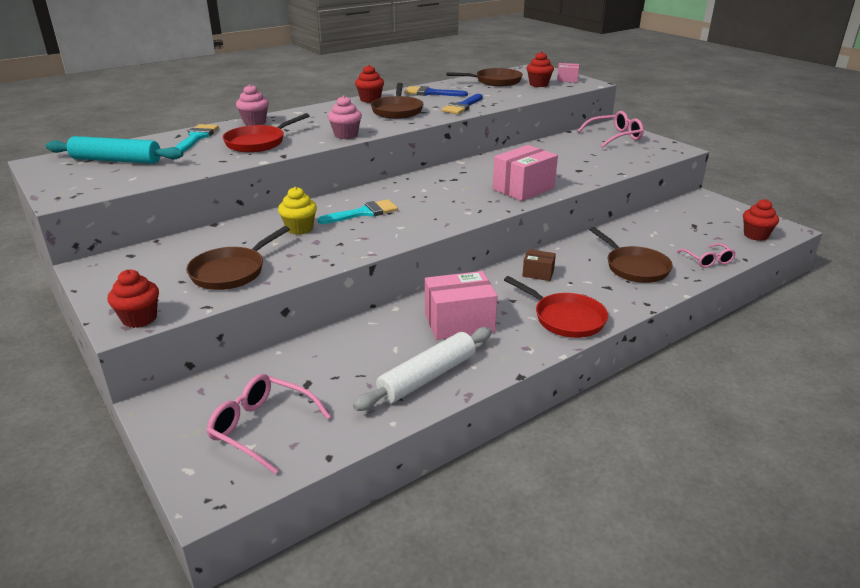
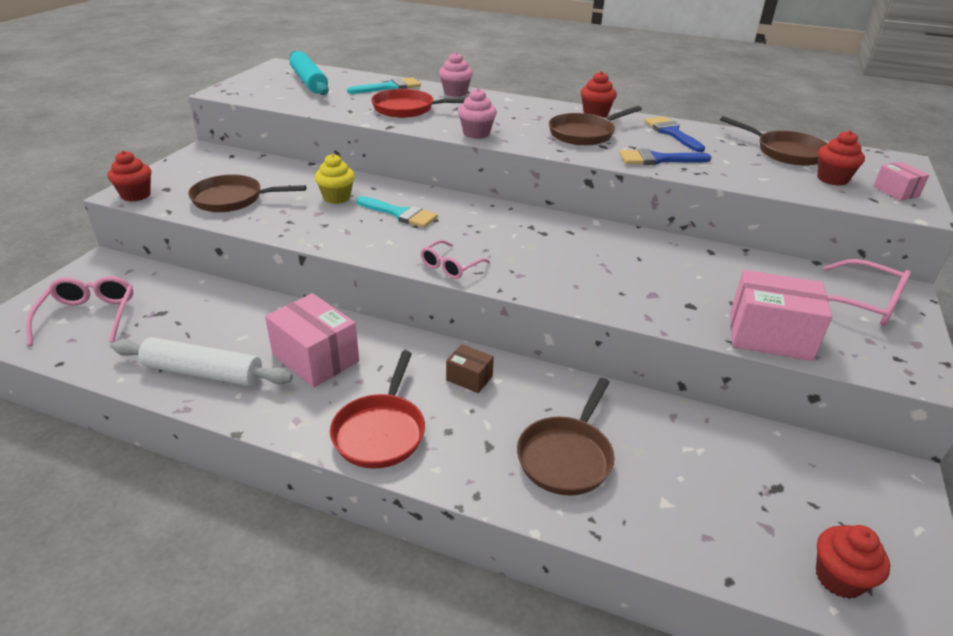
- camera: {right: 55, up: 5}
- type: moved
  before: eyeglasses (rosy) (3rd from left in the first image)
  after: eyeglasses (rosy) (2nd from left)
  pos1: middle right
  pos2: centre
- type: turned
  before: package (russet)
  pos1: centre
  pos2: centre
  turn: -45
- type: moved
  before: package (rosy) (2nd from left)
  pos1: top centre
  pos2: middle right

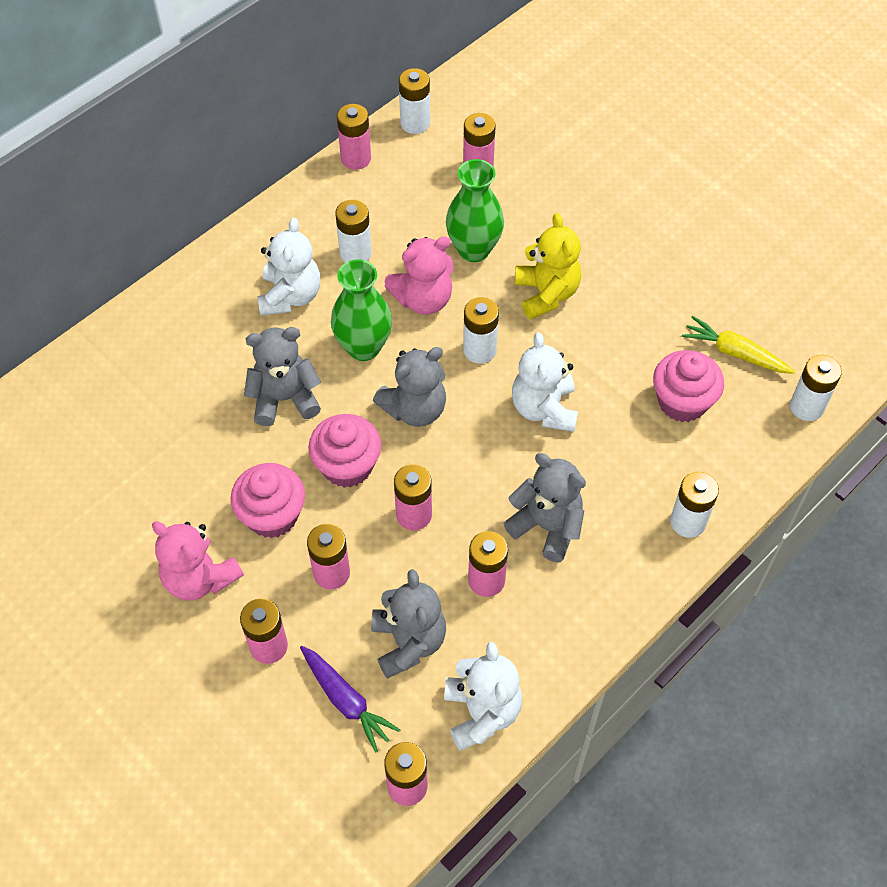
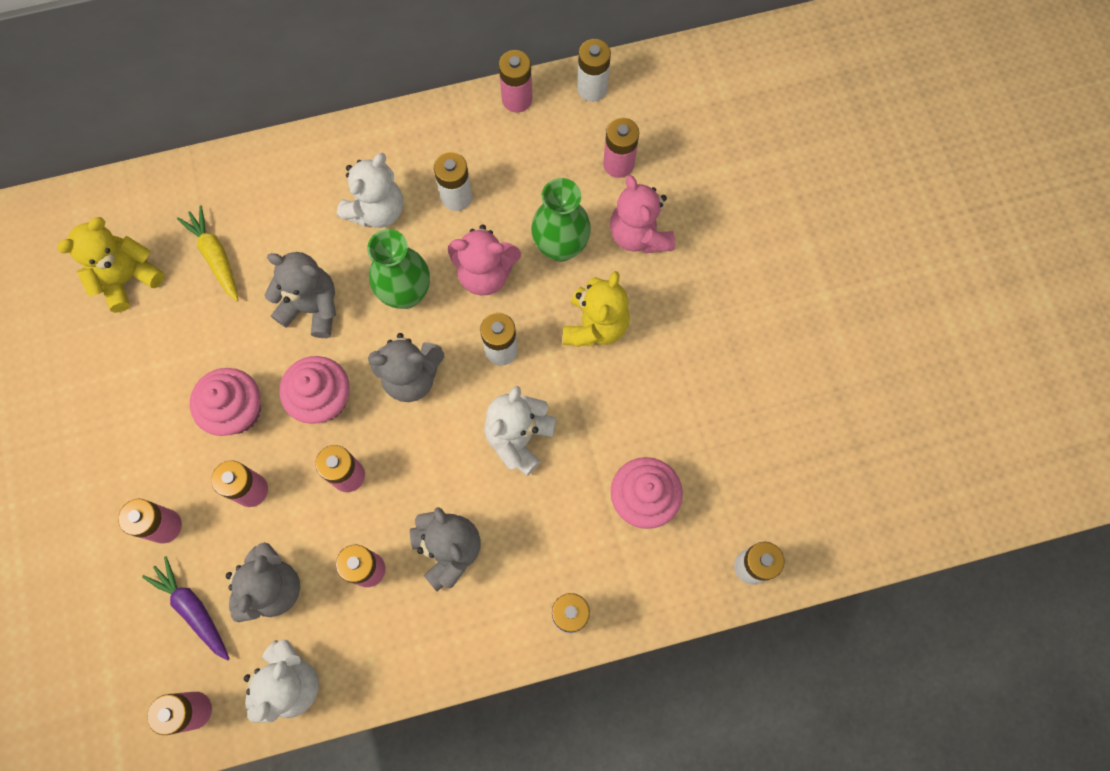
- camera: {right: 30, up: 15}
- type: added
  after: stuffed bear (yellow) (1st from left)
  pos2: middle left
- type: turned
  before: root vegetable (violet)
  pos1: bottom centre
  pos2: bottom left
  turn: 150
- type: moved
  before: root vegetable (yellow)
  pos1: middle right
  pos2: top left
- type: moved
  before: stuffed bear (rosy) (1st from left in the first image)
  after: stuffed bear (rosy) (2nd from left)
  pos1: middle left
  pos2: top centre

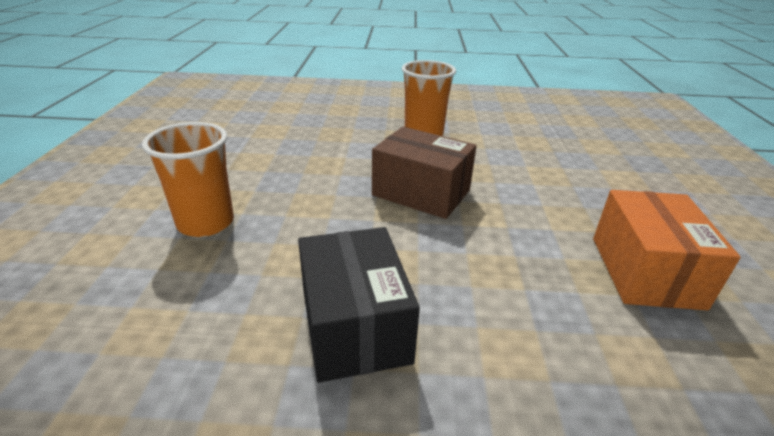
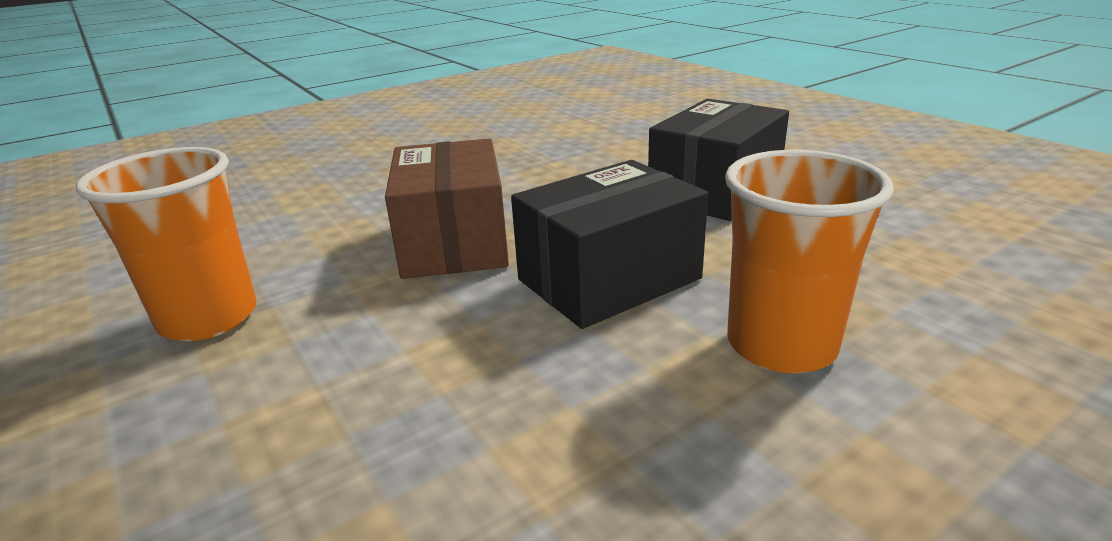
- camera: {right: -125, up: -5}
- type: added
  after: package (ebony) (1st from left)
  pos2: centre
- type: removed
  before: package (bright orange)
  pos1: middle right

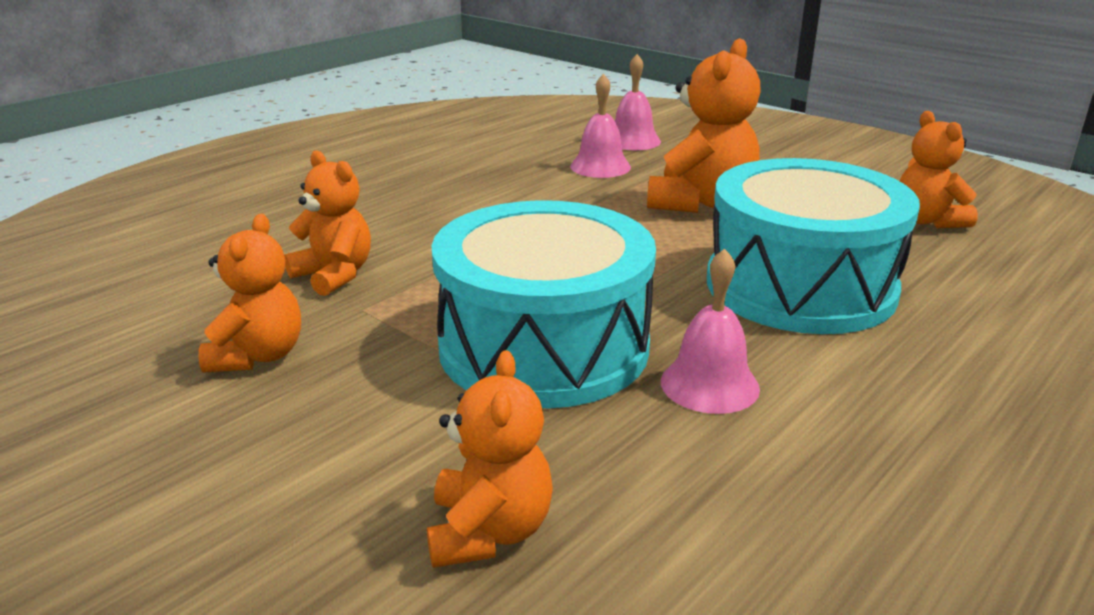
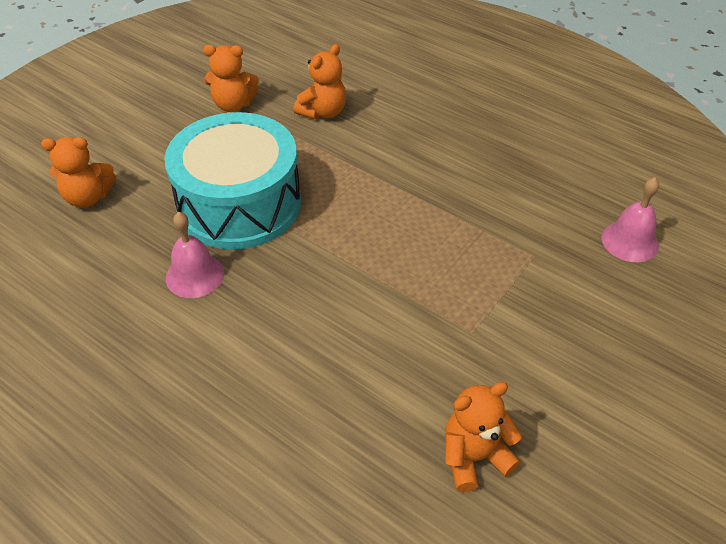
- camera: {right: 85, up: 20}
- type: removed
  before: school bell (rosy) (1st from left)
  pos1: top centre
- type: removed
  before: stuffed bear (bright orange) (4th from left)
  pos1: top centre
- type: removed
  before: drum (teal) (2nd from left)
  pos1: middle right

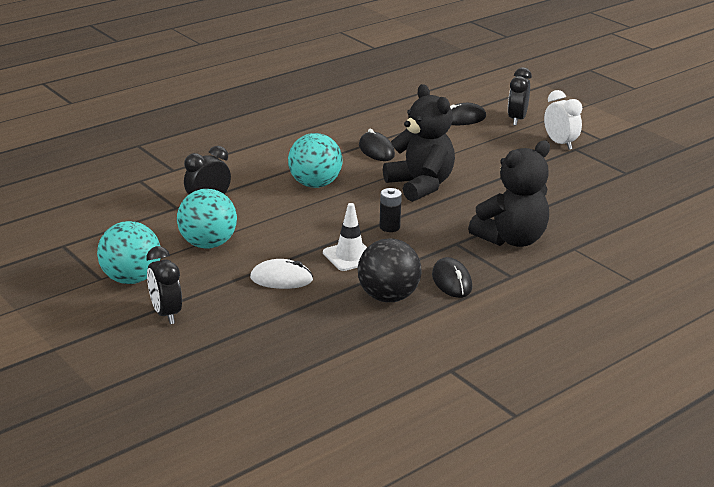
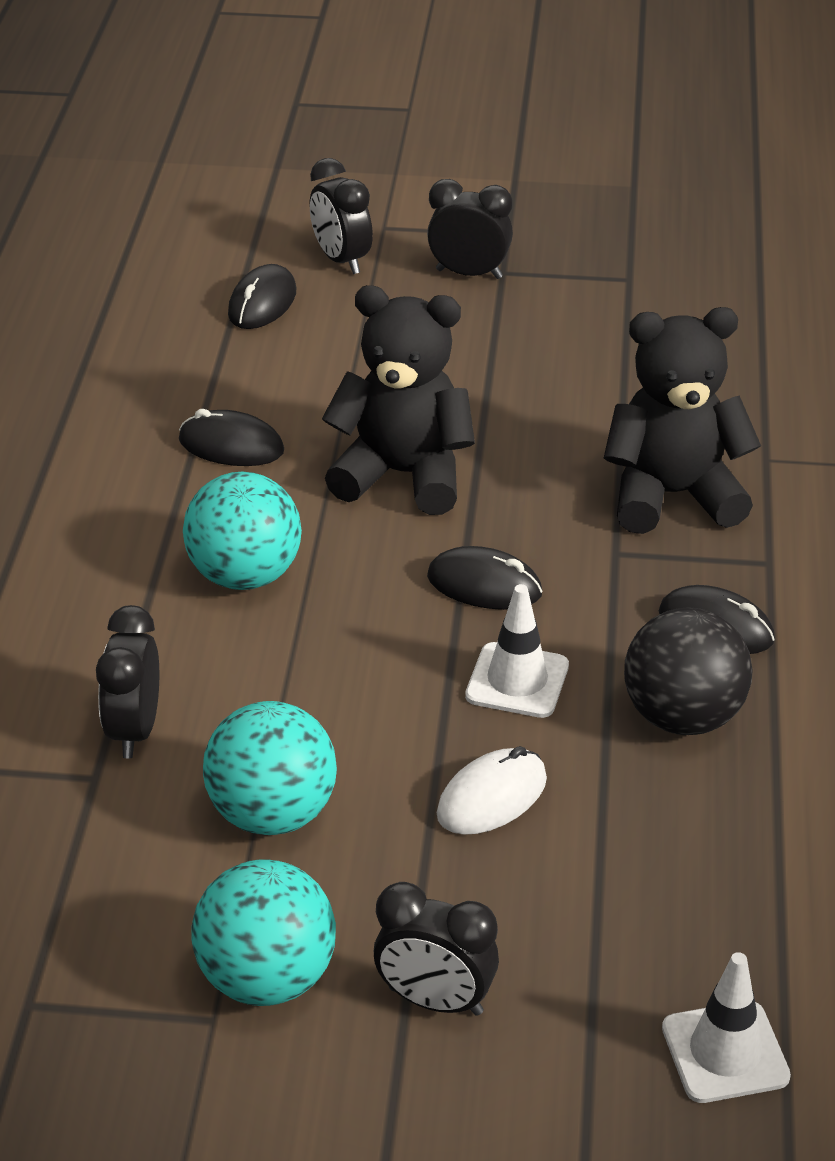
- camera: {right: -45, up: 10}
- type: recoloured
  before: clock (snow-white)
  after: clock (ebony) (4th from left)
  pos1: top right
  pos2: top centre
- type: replaced
  before: AA battery (ebony)
  after: mouse (ebony) (3rd from left)
  pos1: centre
  pos2: centre
- type: turned
  before: stuffed bear (ebony) (2nd from left)
  pos1: middle right
  pos2: middle right
  turn: -105
- type: added
  after: safety cone (snow-white) (2nd from left)
  pos2: bottom right

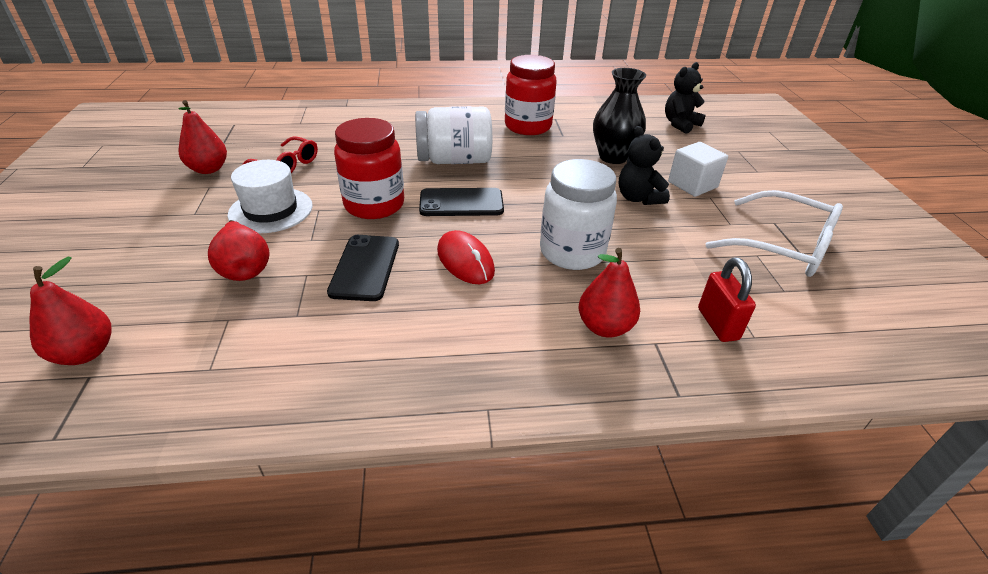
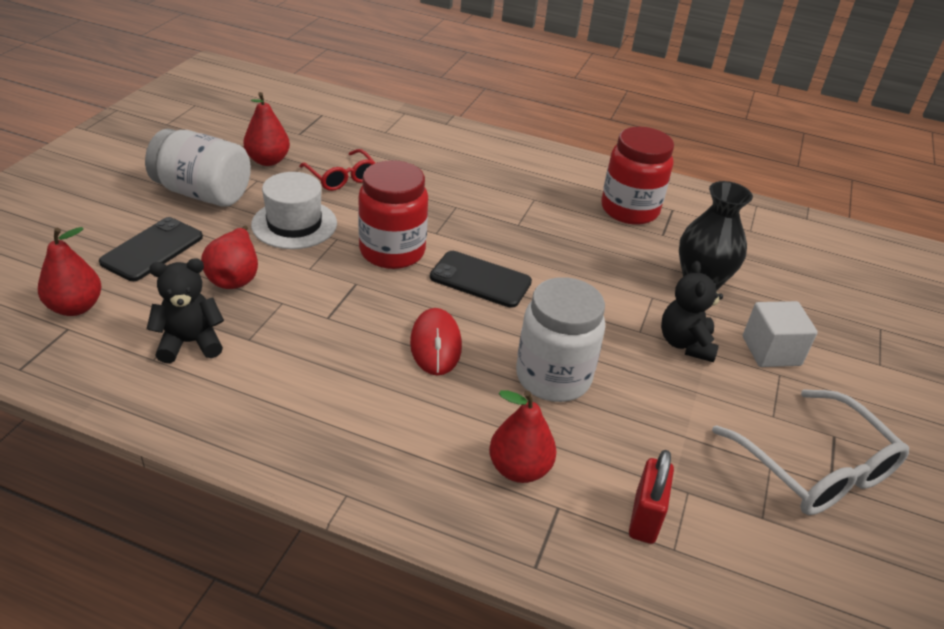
- camera: {right: 25, up: 0}
- type: moved
  before: mobile phone (ebony) (1st from left)
  pos1: centre
  pos2: middle left
- type: moved
  before: preserve jar (snow-white) (1st from left)
  pos1: top centre
  pos2: top left
- type: moved
  before: stuffed bear (ebony) (2nd from left in the first image)
  after: stuffed bear (ebony) (1st from left)
  pos1: top right
  pos2: middle left

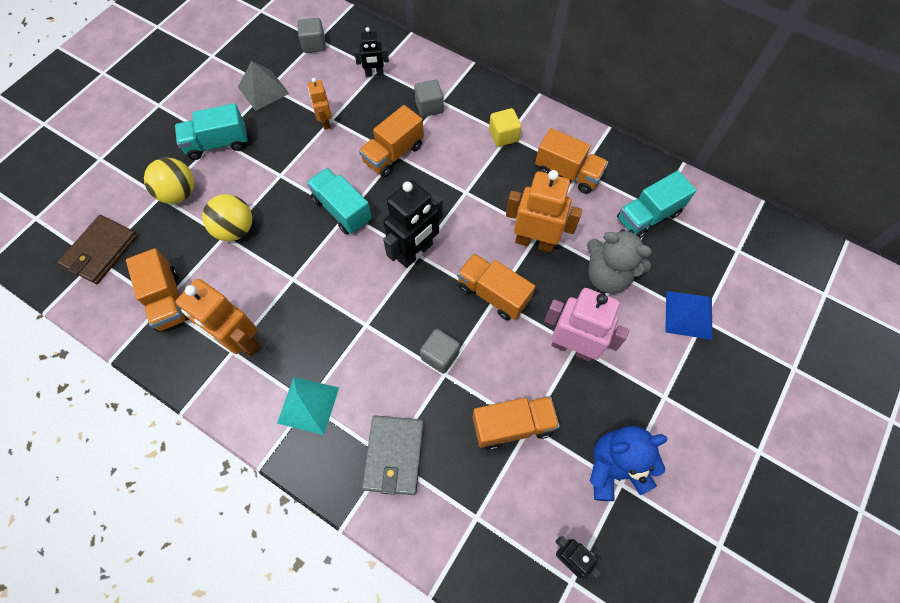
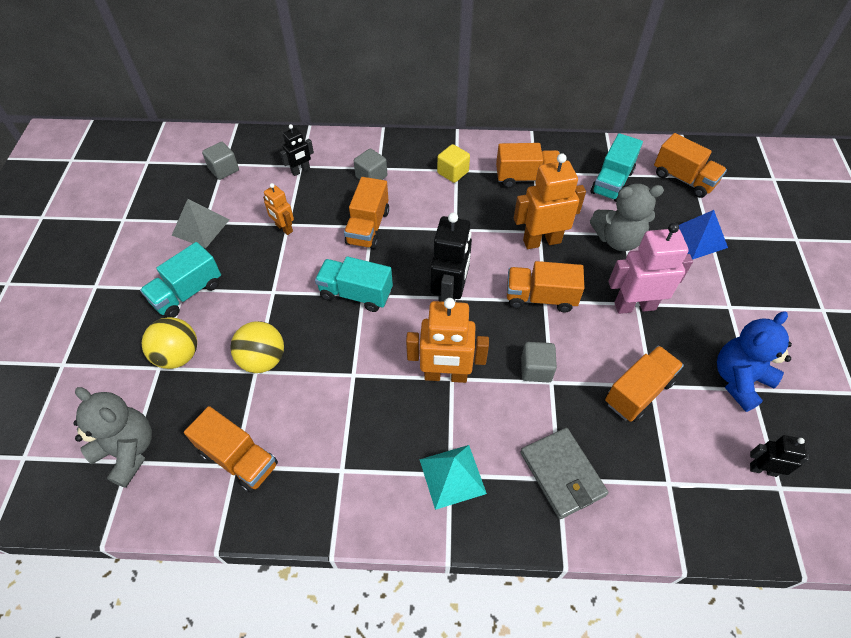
- camera: {right: -30, up: -10}
- type: replaced
  before: card wallet (russet)
  after: stuffed bear (grey) (1st from left)
  pos1: middle left
  pos2: bottom left
- type: moved
  before: toy robot (bright orange) (1st from left in the first image)
  after: toy robot (bright orange) (2nd from left)
  pos1: middle left
  pos2: centre
- type: added
  after: toy truck (bright orange) (6th from left)
  pos2: top right

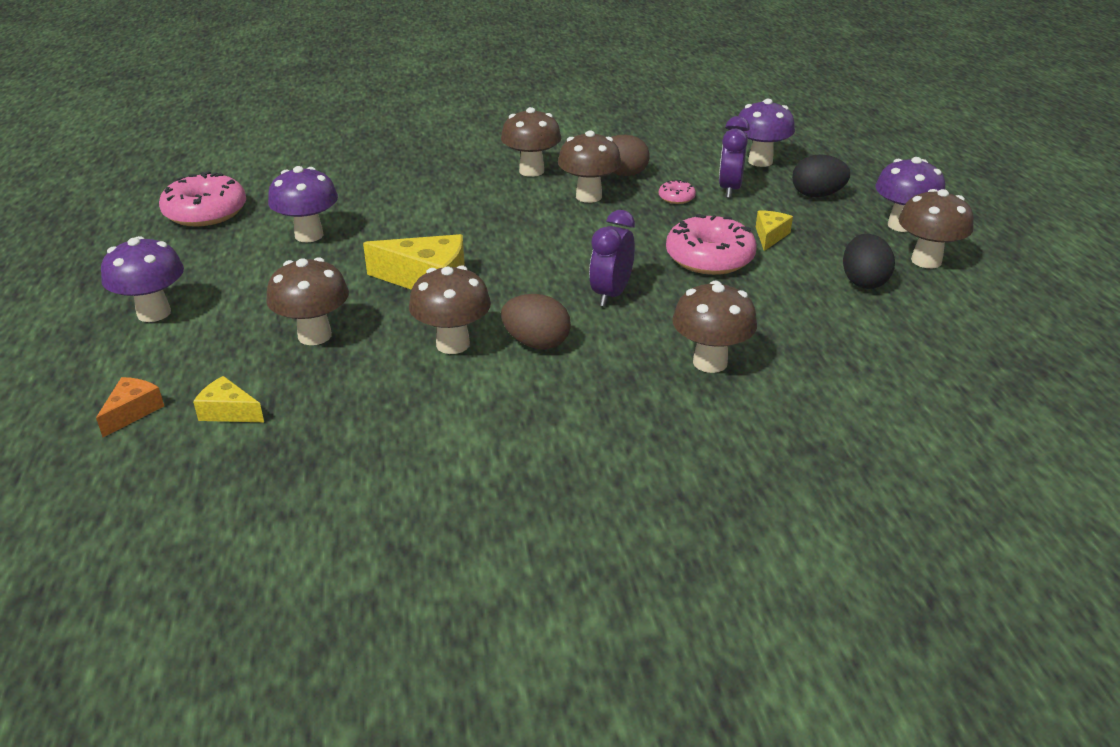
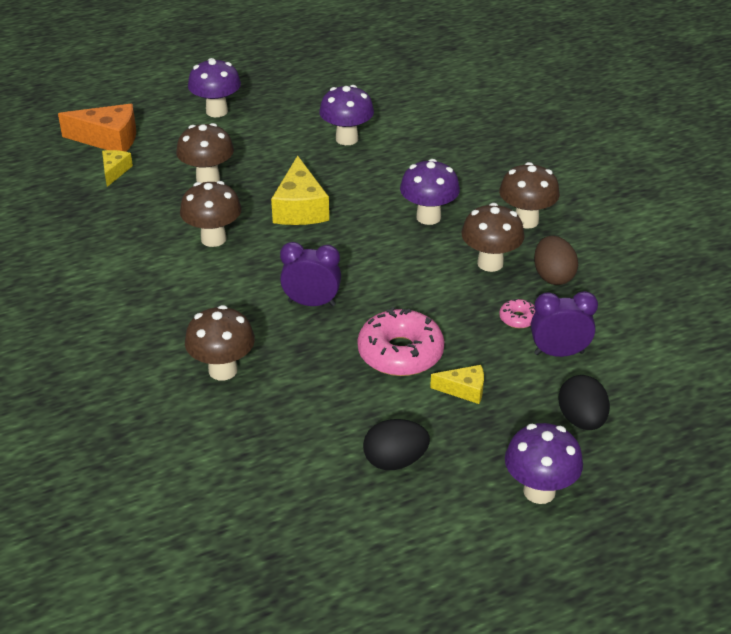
- camera: {right: 75, up: 5}
- type: resized
  before: cheese wedge (bright orange)
  pos1: middle left
  pos2: top left
  scale: 1.81
- type: moved
  before: fungus (violet) (3rd from left)
  pos1: top right
  pos2: top centre
- type: removed
  before: glazed donut (rosy) (1st from left)
  pos1: top left
- type: removed
  before: toy egg (russet) (1st from left)
  pos1: centre
- type: removed
  before: fungus (russet) (6th from left)
  pos1: top right

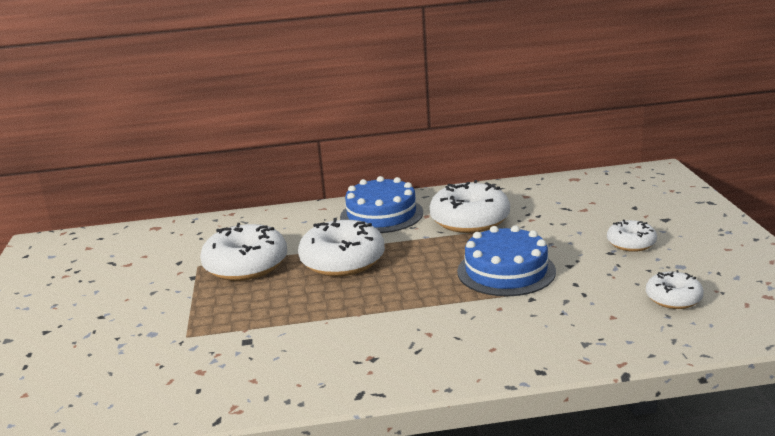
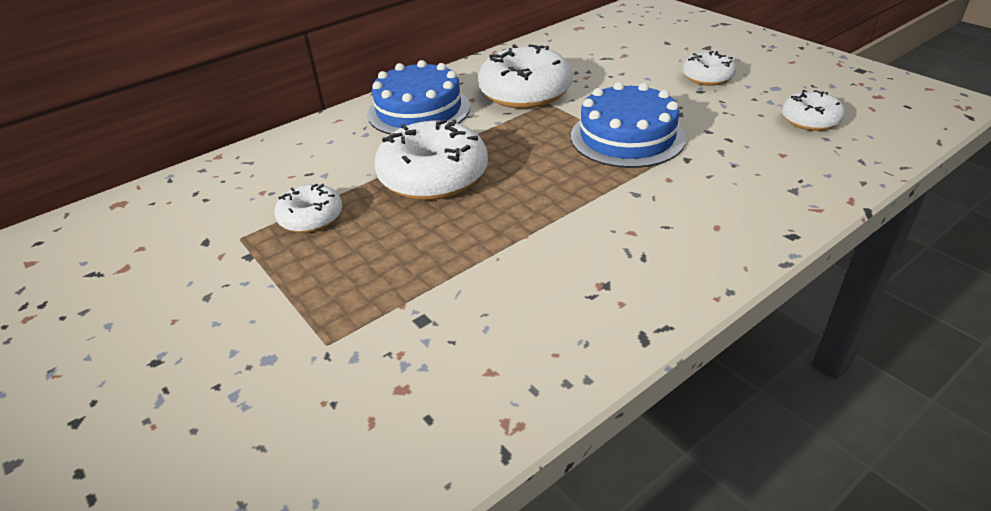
- camera: {right: -30, up: 15}
- type: resized
  before: glazed donut (snow-white) (1st from left)
  pos1: middle left
  pos2: middle left
  scale: 0.55

